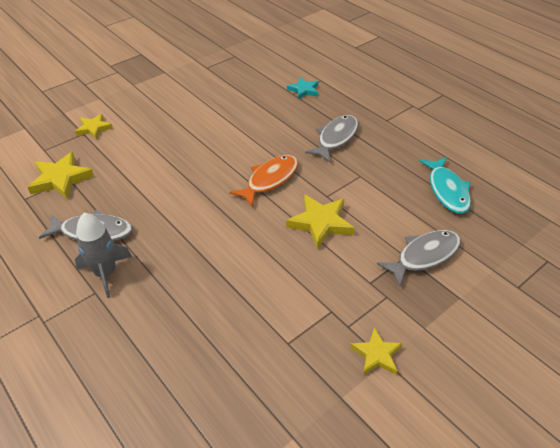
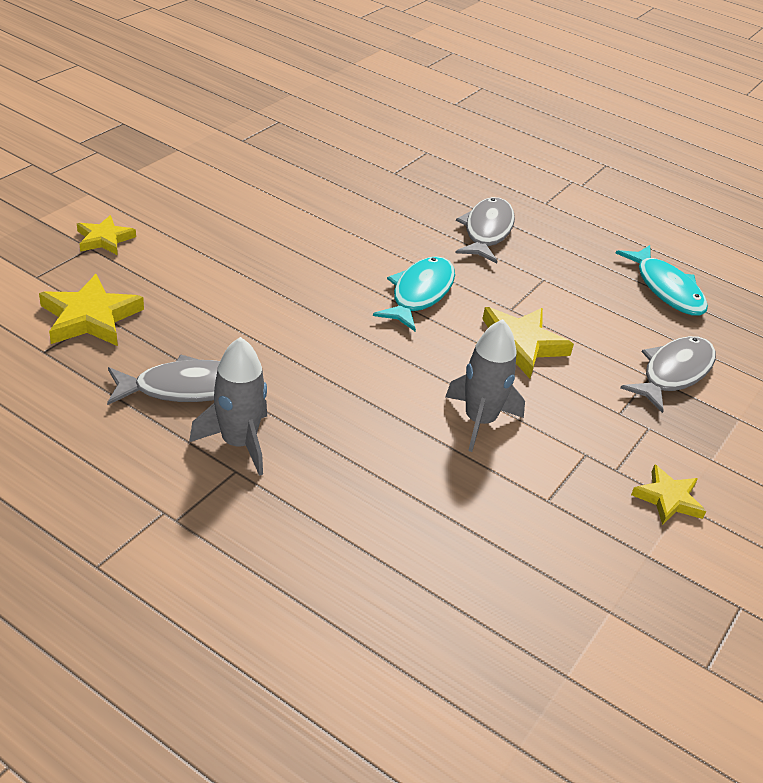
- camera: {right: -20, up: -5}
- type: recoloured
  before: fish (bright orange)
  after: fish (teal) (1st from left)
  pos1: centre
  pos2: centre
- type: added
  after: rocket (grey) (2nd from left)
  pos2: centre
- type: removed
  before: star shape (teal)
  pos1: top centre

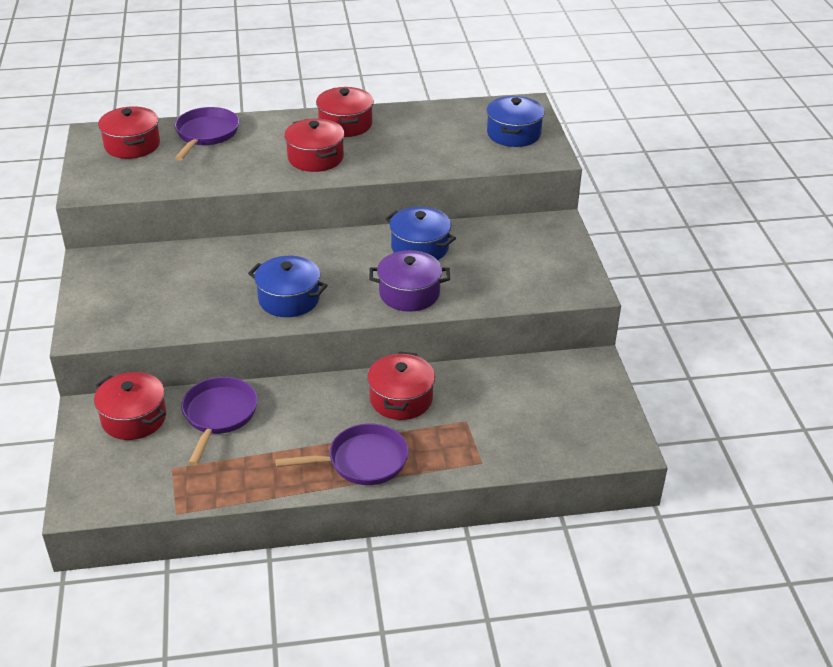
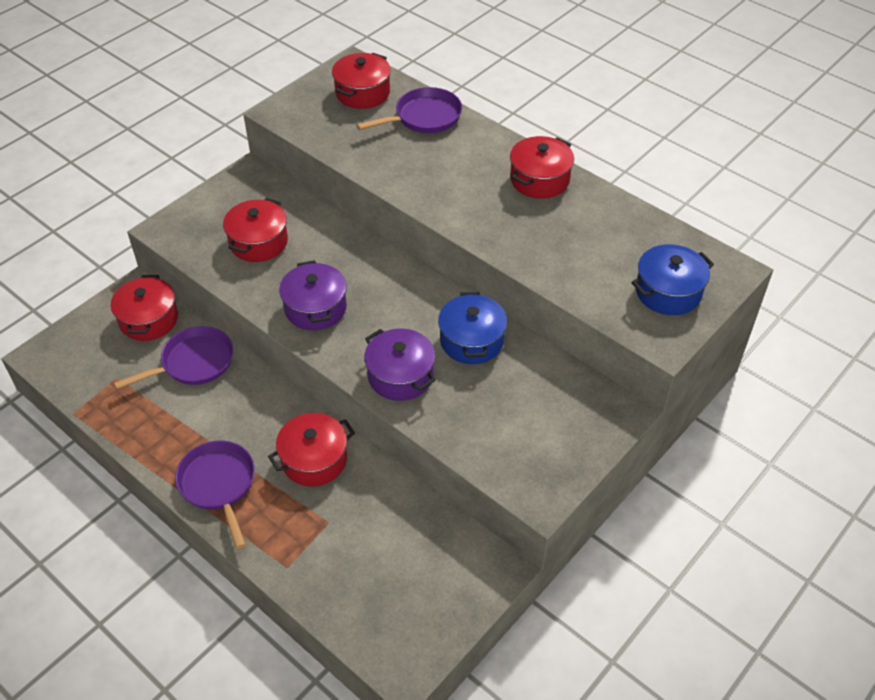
- camera: {right: 50, up: 10}
- type: turned
  before: pan (violet) (3rd from left in the first image)
  pos1: bottom centre
  pos2: bottom left
  turn: -150
- type: moved
  before: pot (crimson) (3rd from left in the first image)
  after: pot (crimson) (2nd from left)
  pos1: top centre
  pos2: top left
- type: recoloured
  before: pot (royal blue) (1st from left)
  after: pot (violet) (1st from left)
  pos1: centre
  pos2: centre

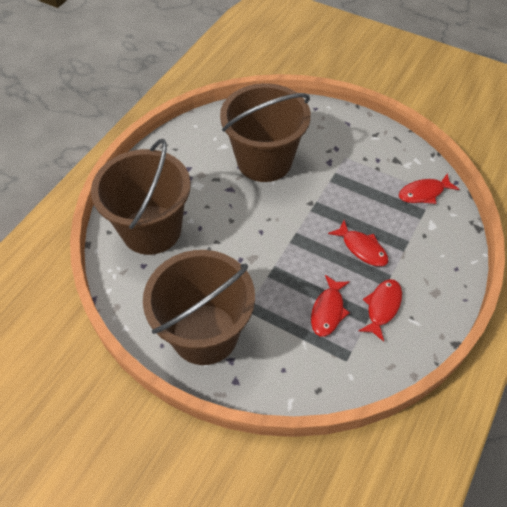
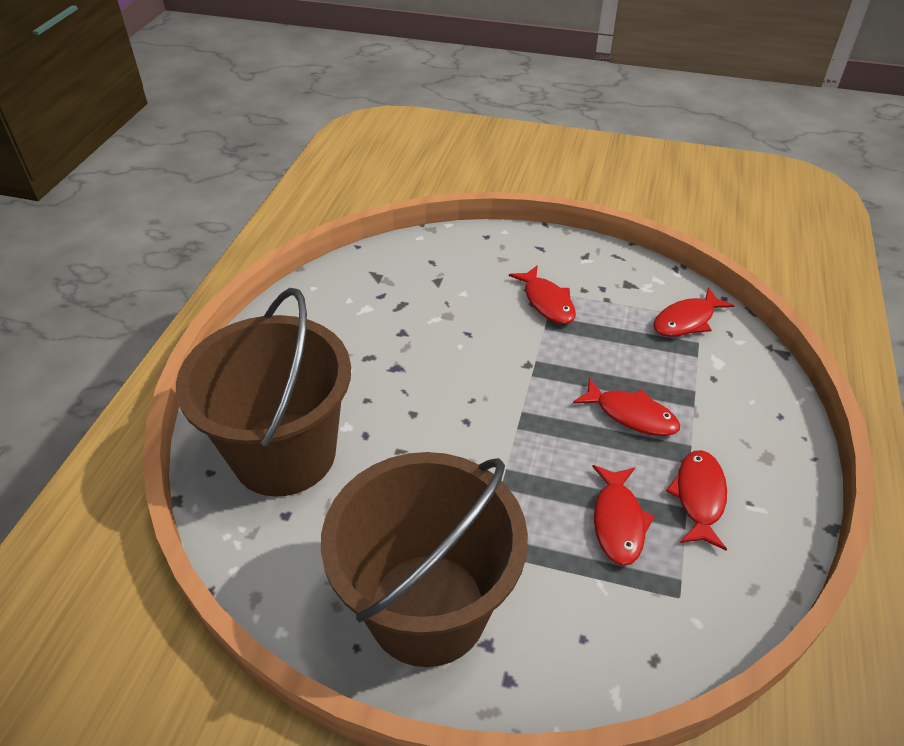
- camera: {right: -15, up: -10}
- type: added
  after: fish (crimson) (1st from left)
  pos2: centre
- type: removed
  before: sand bucket (russet) (3rd from left)
  pos1: top centre

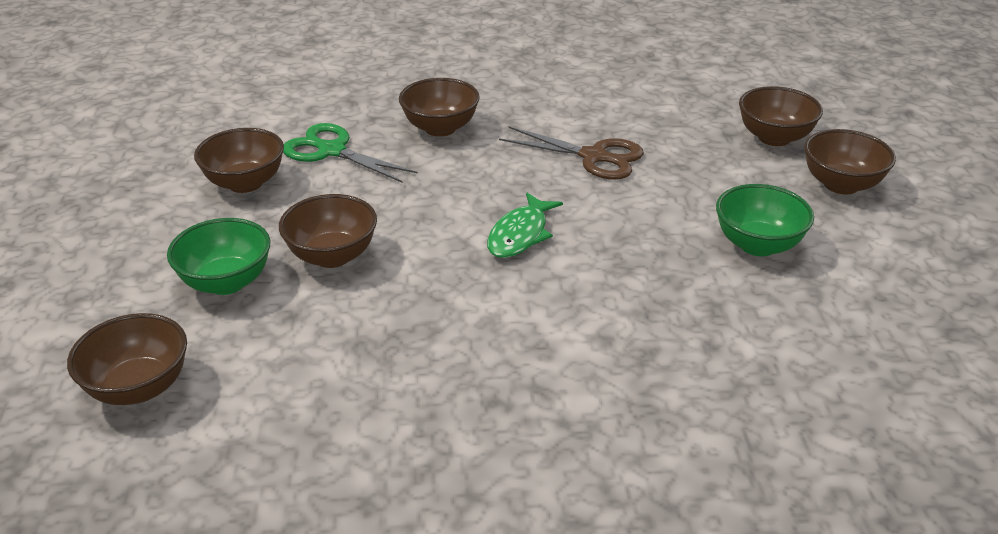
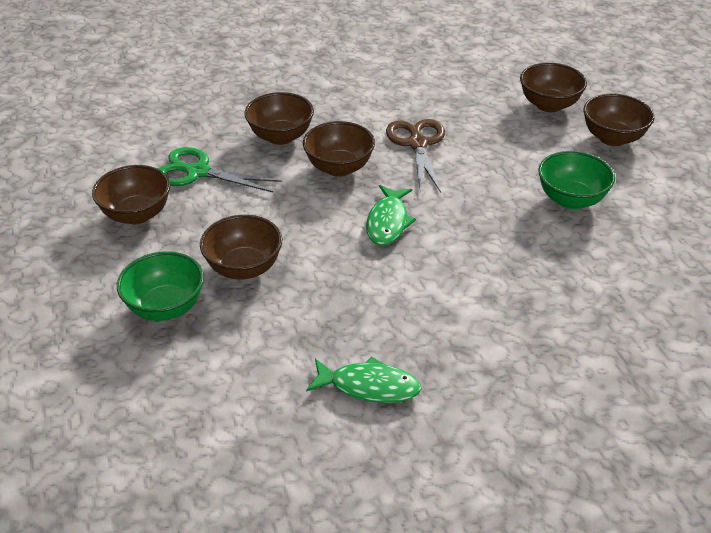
- camera: {right: -15, up: 5}
- type: moved
  before: serving bowl (russet) (1st from left in the first image)
  after: serving bowl (russet) (4th from left)
  pos1: bottom left
  pos2: top centre
- type: added
  after: fish (green) (1st from left)
  pos2: bottom centre
- type: turned
  before: shears (russet)
  pos1: top centre
  pos2: top centre
  turn: -105

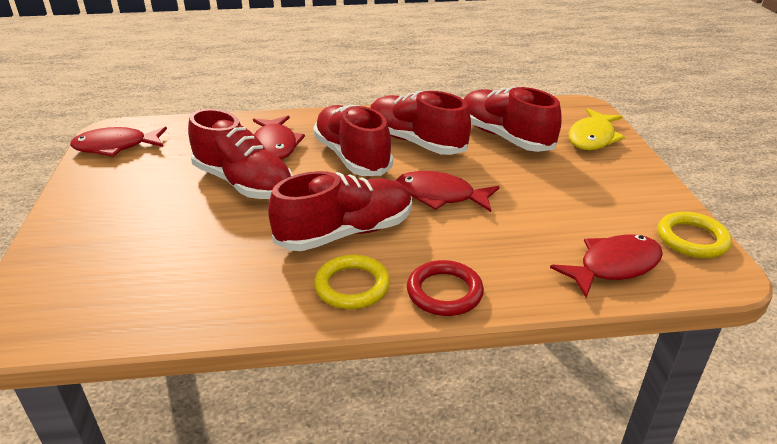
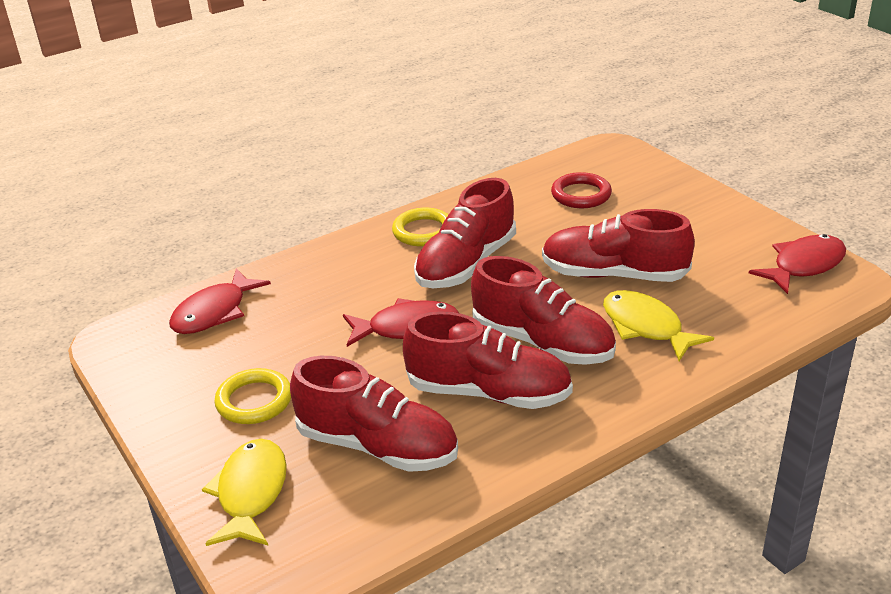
- camera: {right: 155, up: 0}
- type: moved
  before: hoop (yellow) (2nd from left in the first image)
  after: hoop (yellow) (1st from left)
  pos1: middle right
  pos2: bottom left
- type: moved
  before: hoop (crimson)
  pos1: centre
  pos2: top centre
- type: recoloured
  before: fish (crimson) (2nd from left)
  after: fish (yellow) (2nd from left)
  pos1: top centre
  pos2: middle right

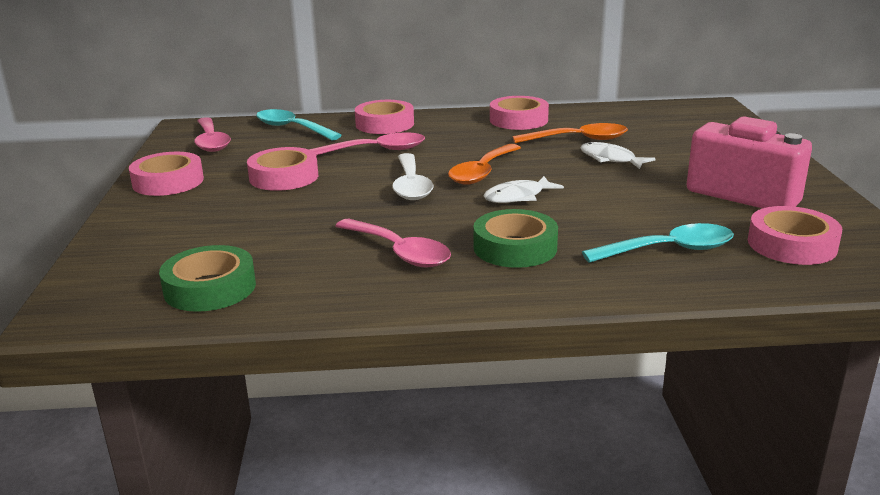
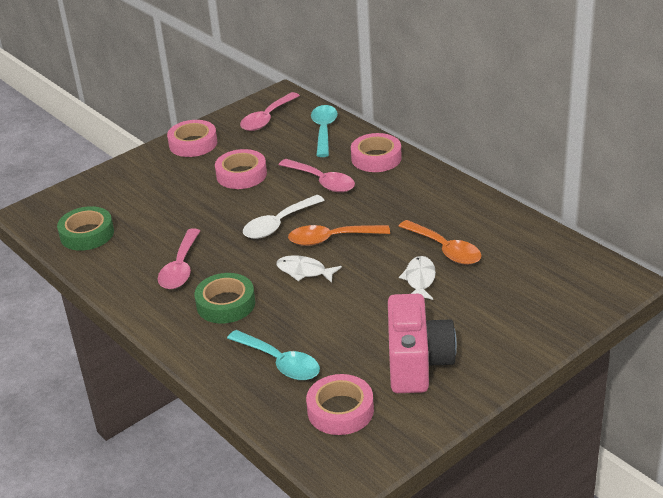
- camera: {right: 55, up: 10}
- type: removed
  before: sticky tape (rosy) (4th from left)
  pos1: top centre

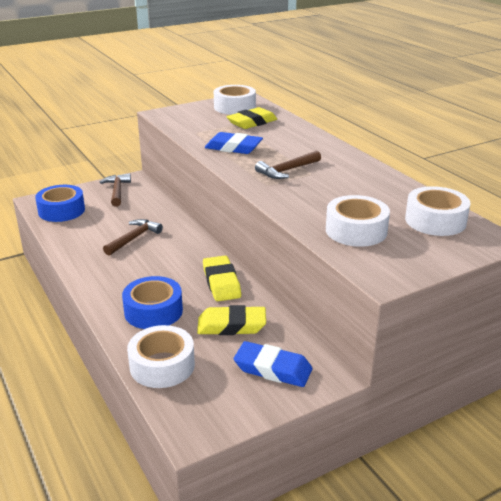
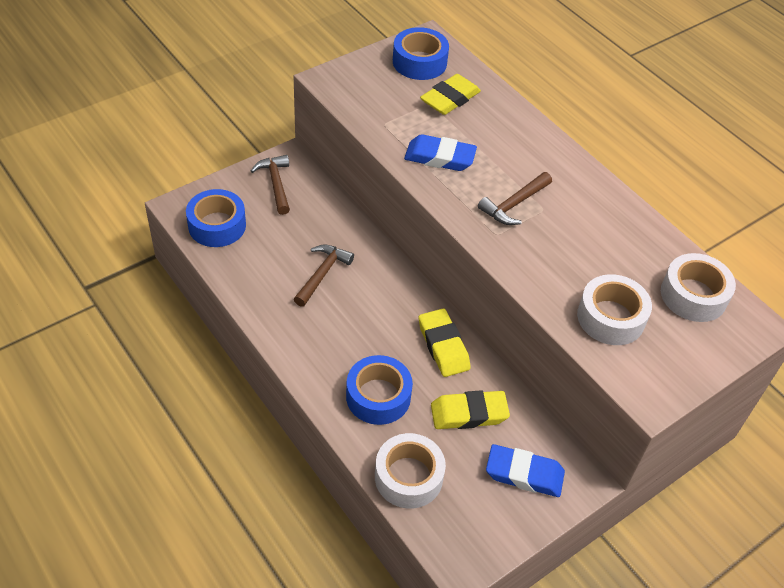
- camera: {right: -10, up: 20}
- type: recoloured
  before: sticky tape (snow-white) (2nd from left)
  after: sticky tape (royal blue) (3rd from left)
  pos1: top centre
  pos2: top centre

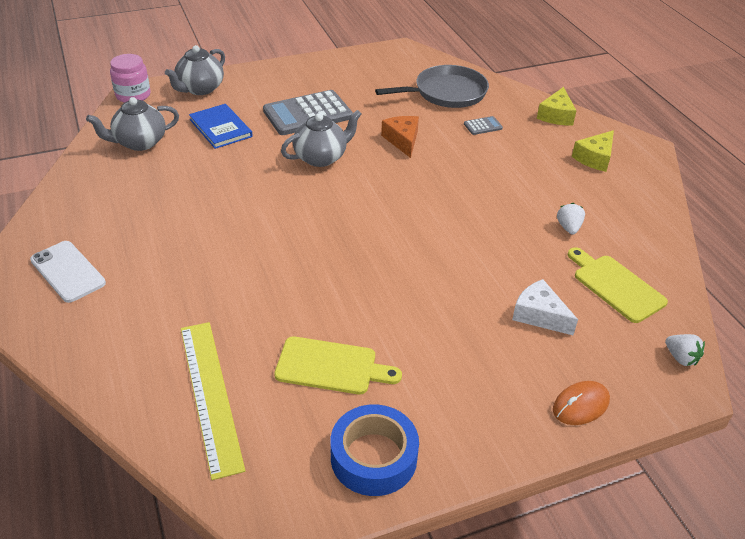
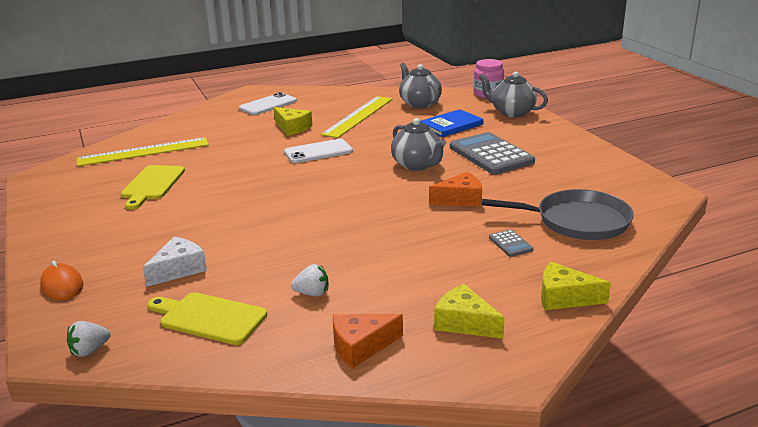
- camera: {right: 90, up: -15}
- type: turned
  before: chopping board (yellow) (2nd from left)
  pos1: middle right
  pos2: bottom left
  turn: -120
- type: added
  after: cheese wedge (yellow) (1st from left)
  pos2: top centre
- type: added
  after: mobile phone (snow-white) (2nd from left)
  pos2: centre
- type: added
  after: measuring stick (yellow) (2nd from left)
  pos2: top centre
- type: added
  after: cheese wedge (bright orange) (1st from left)
  pos2: bottom centre
- type: turned
  before: pan (grey)
  pos1: top centre
  pos2: middle right
  turn: -60
- type: removed
  before: sticky tape (royal blue)
  pos1: bottom centre

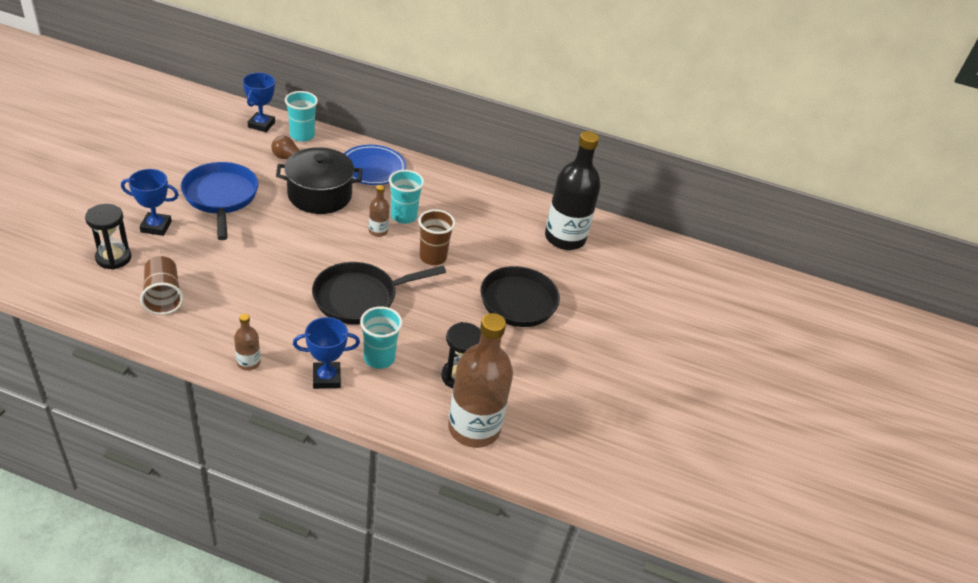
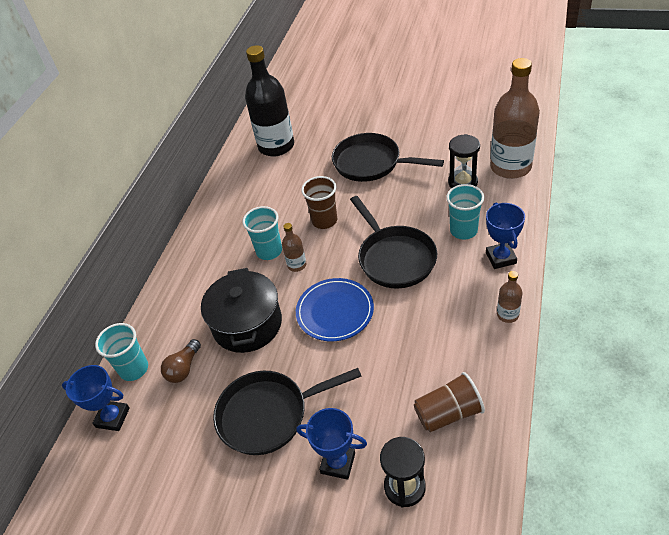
- camera: {right: -80, up: 5}
- type: recoloured
  before: pan (royal blue)
  after: pan (ebony) (1st from left)
  pos1: middle left
  pos2: bottom centre
- type: moved
  before: flat dish (royal blue)
  pos1: top centre
  pos2: centre
- type: turned
  before: award cup (royal blue) (1st from left in the first image)
  pos1: middle left
  pos2: bottom centre
  turn: -75

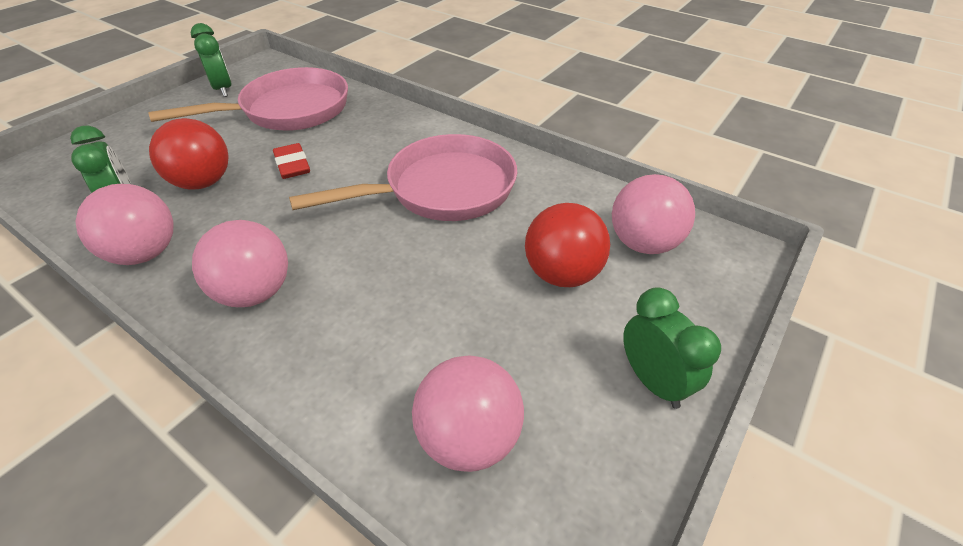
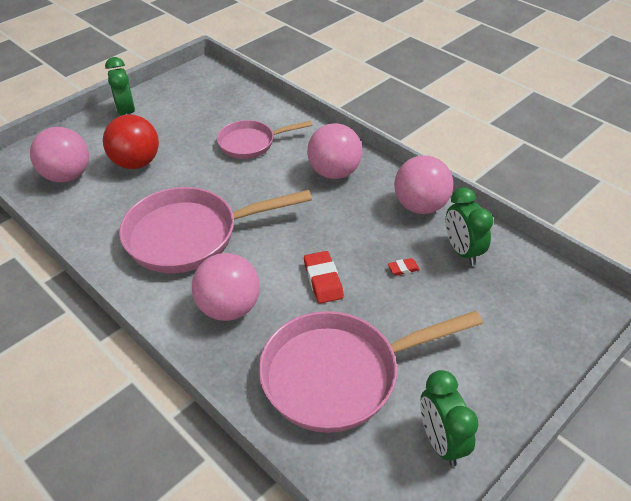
- camera: {right: -170, up: 0}
- type: moved
  before: ball (rosy) (3rd from left in the first image)
  after: ball (rosy) (2nd from left)
  pos1: bottom centre
  pos2: centre
- type: added
  after: pan (rosy) (2nd from left)
  pos2: top centre
- type: replaced
  before: ball (crimson) (1st from left)
  after: eraser (crimson) (2nd from left)
  pos1: top left
  pos2: centre

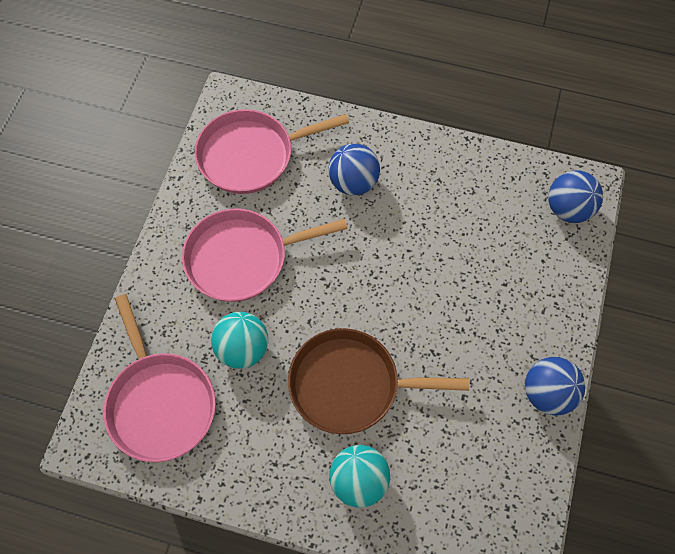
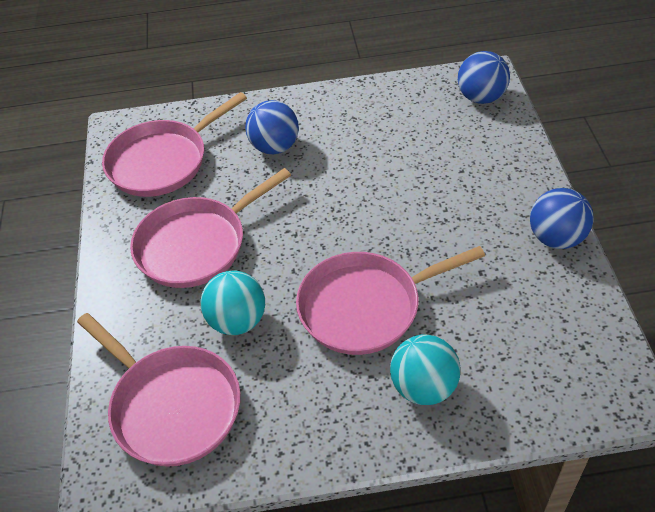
- camera: {right: -20, up: -15}
- type: recoloured
  before: pan (russet)
  after: pan (rosy) (4th from left)
  pos1: bottom centre
  pos2: centre

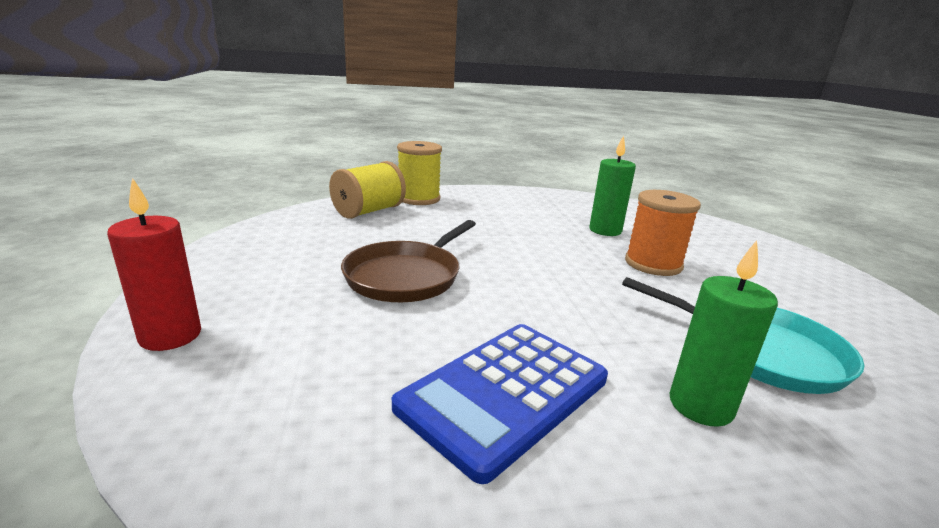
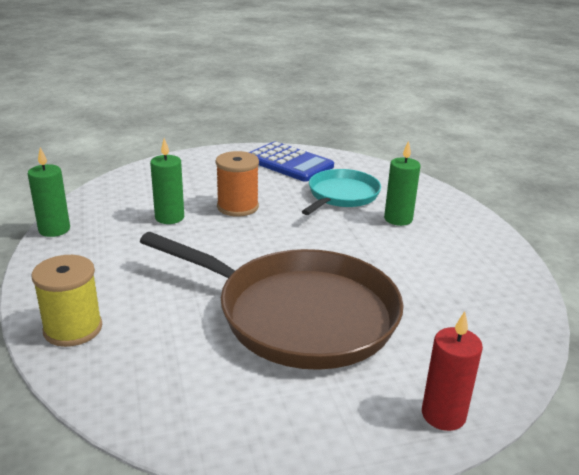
- camera: {right: -95, up: 5}
- type: added
  after: wax candle (green) (1st from left)
  pos2: middle left
- type: resized
  before: pan (russet)
  pos1: centre
  pos2: centre
  scale: 1.8
- type: moved
  before: pocket calculator (royal blue)
  pos1: bottom centre
  pos2: centre
- type: removed
  before: reel of thread (yellow) (1st from left)
  pos1: centre

